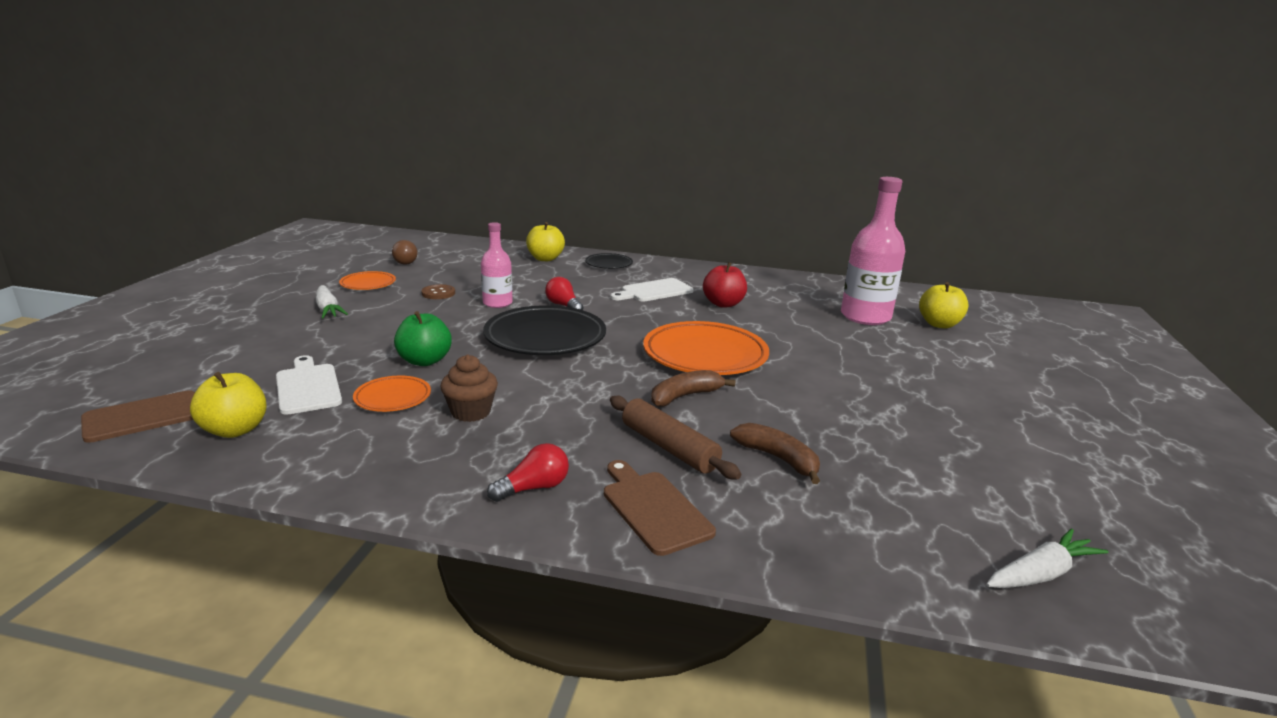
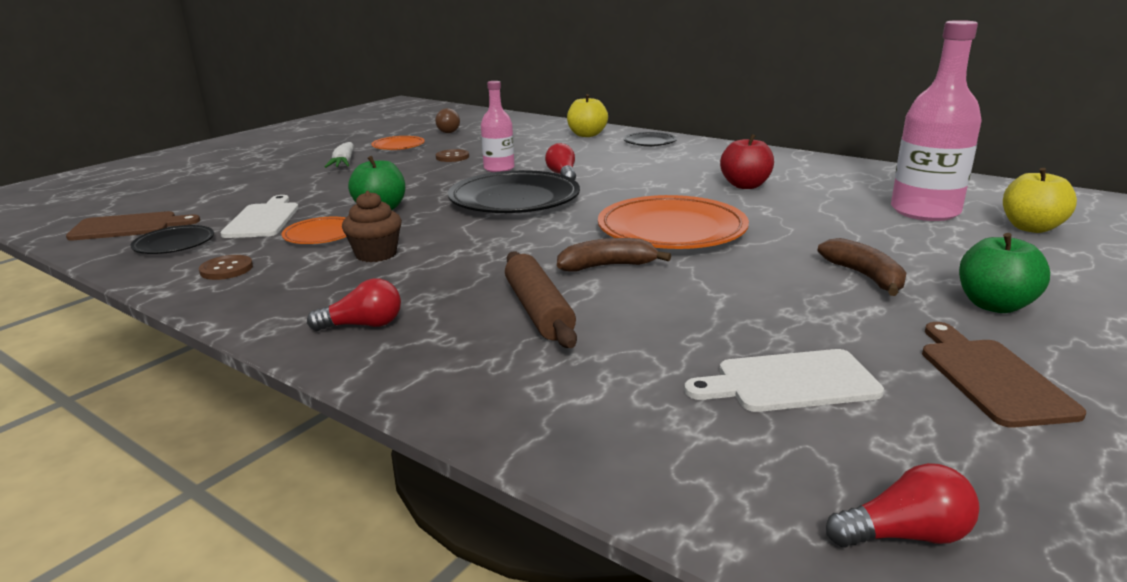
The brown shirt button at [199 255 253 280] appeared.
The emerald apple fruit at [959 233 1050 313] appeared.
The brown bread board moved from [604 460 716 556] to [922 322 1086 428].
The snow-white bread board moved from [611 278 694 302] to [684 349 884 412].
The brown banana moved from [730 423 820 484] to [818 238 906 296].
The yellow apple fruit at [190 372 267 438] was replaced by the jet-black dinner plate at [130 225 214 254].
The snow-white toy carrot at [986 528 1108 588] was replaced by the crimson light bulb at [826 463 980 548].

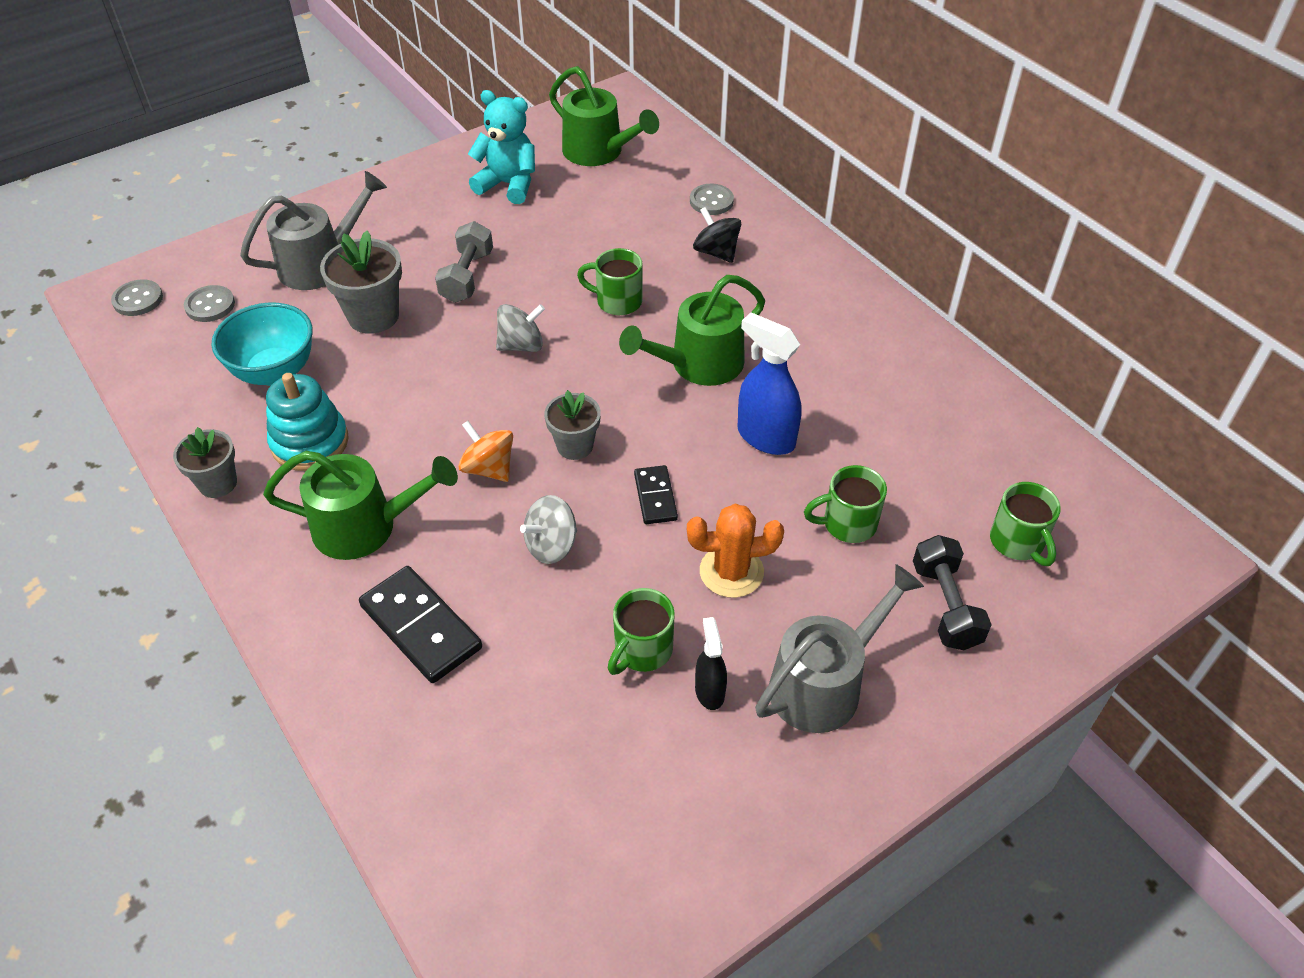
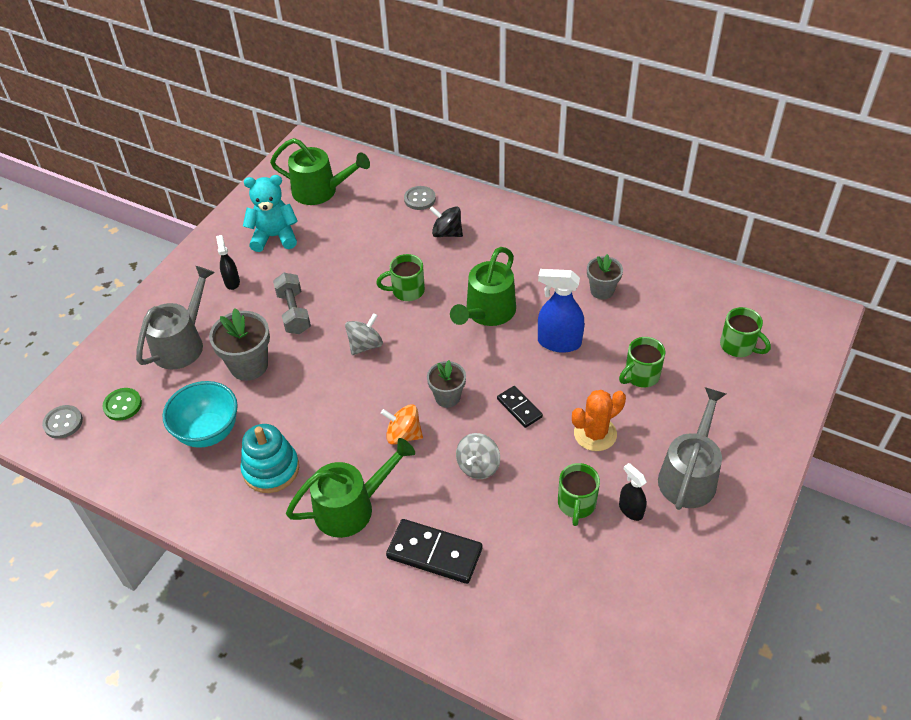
The jet-black hand weight at [913 535 992 650] disappeared.
The jet-black spray bottle at [216 235 240 290] appeared.
The gray plant pot moved from [173 427 237 498] to [587 254 623 300].
The gray shirt button at [184 285 235 322] became the emerald shirt button at [103 388 142 421].

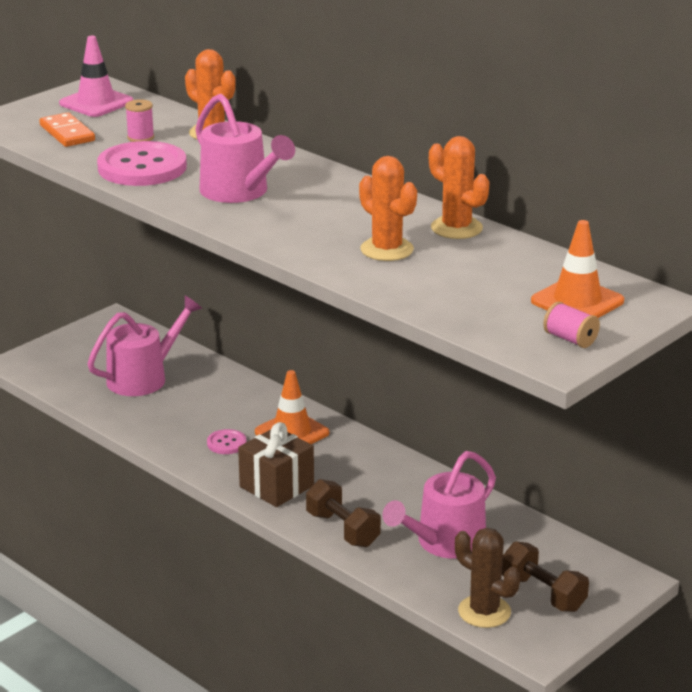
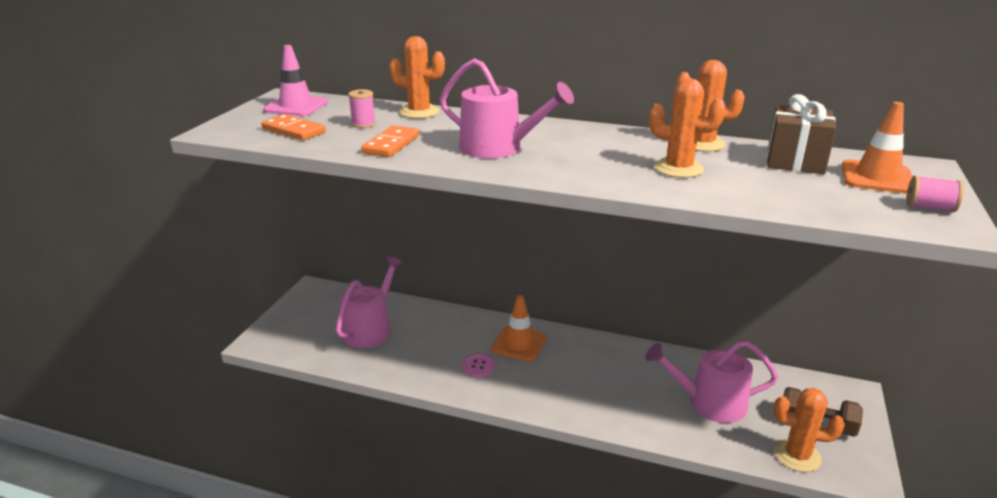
The brown hand weight at [306 479 381 547] disappeared.
The brown wrapped gift moved from [238 422 314 507] to [767 94 836 174].
The pink shirt button at [97 141 187 186] was replaced by the orange-coloured domino tile at [361 125 419 157].
The brown cactus at [455 528 520 628] became the orange-coloured cactus at [774 388 845 472].
The pink sprinkling can at [382 451 496 559] turned 75 degrees clockwise.

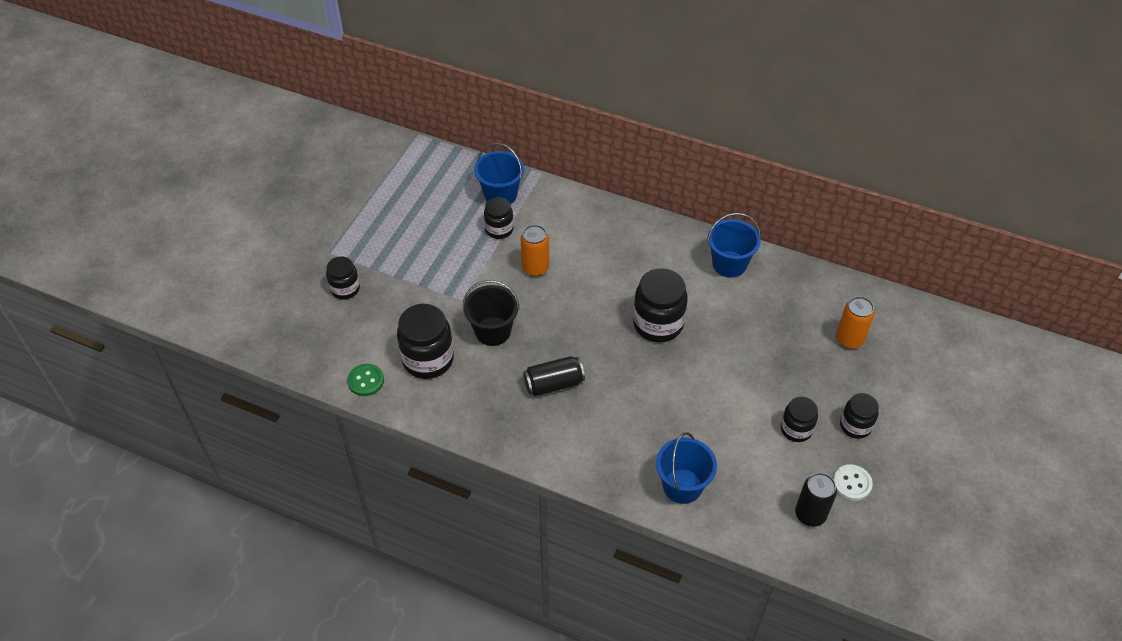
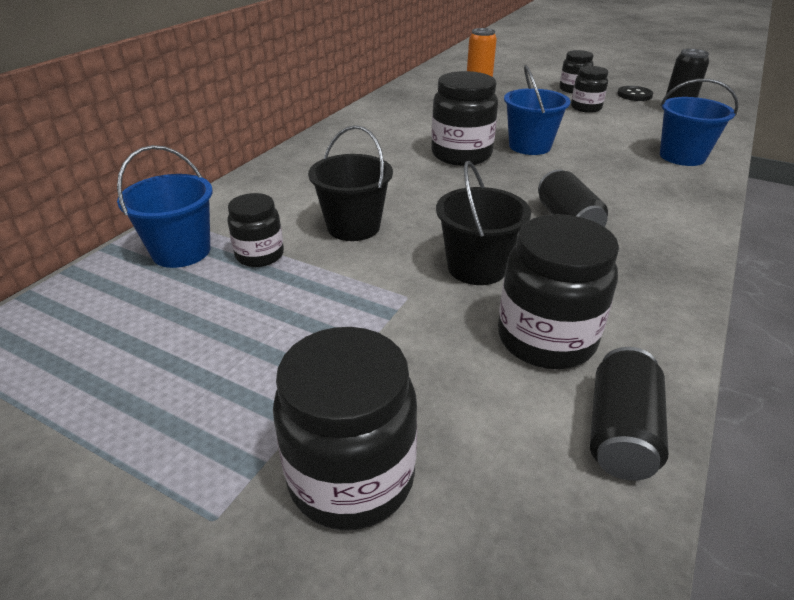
The blue bucket moved from [707 213 761 278] to [504 65 571 155].
The emerald shirt button at [347 364 384 396] was replaced by the jet-black can at [590 347 668 481].
The orange-coloured can at [520 225 549 277] was replaced by the jet-black bucket at [308 125 393 241].
The snow-white shirt button at [833 464 873 501] became the jet-black shirt button at [617 86 653 101].
The jet-black jar at [326 256 360 300] changed to 1.68 times the size.

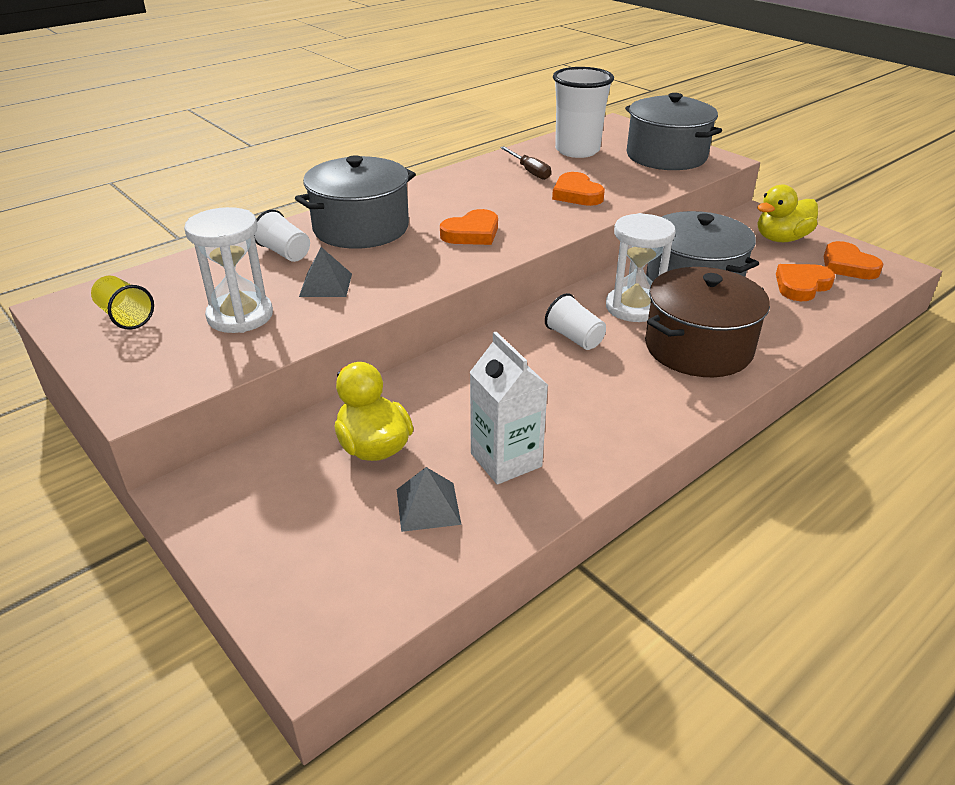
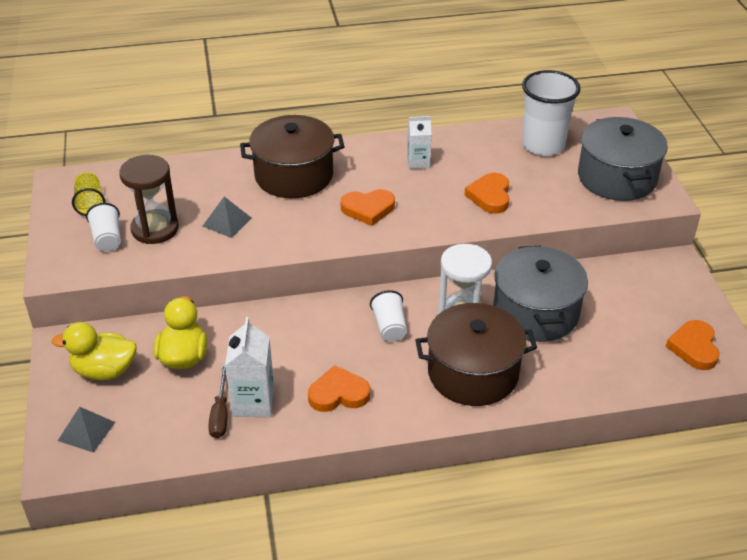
The snow-white carton at [407 116 432 169] appeared.
The snow-white beaker moved from [254 210 310 262] to [86 203 121 251].
The gray pyramid shape moved from [397 467 461 532] to [58 407 115 453].
The brown screwdriver moved from [500 146 551 180] to [208 364 227 438].
The yellow rubber duck moved from [757 185 818 242] to [51 322 137 380].
The orange-coloured heart moved from [776 264 835 301] to [308 365 370 412].
The snow-white hourglass at [184 207 273 333] became the brown hourglass at [119 155 179 244].
The gray cooking pot at [295 155 416 249] became the brown cooking pot at [240 115 345 198].

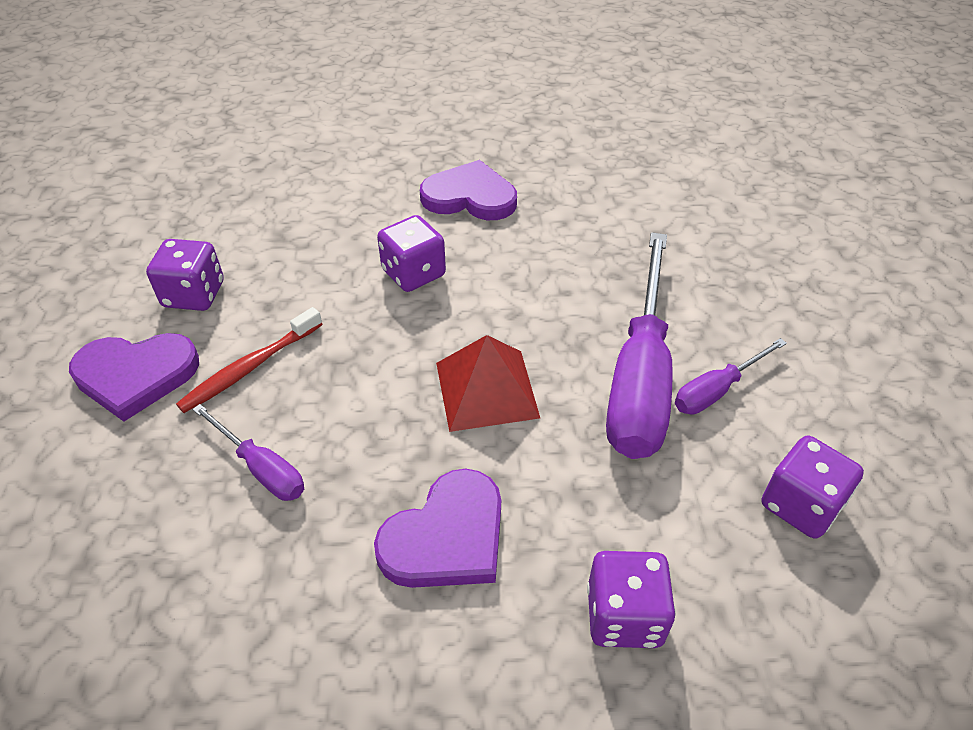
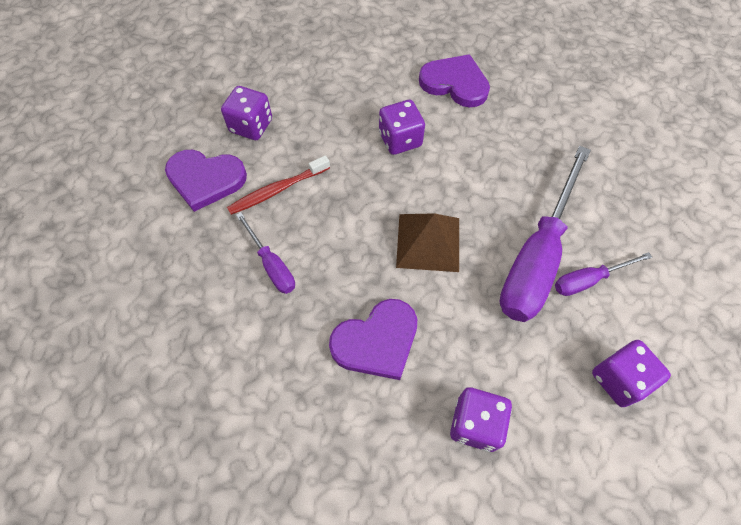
The crimson pyramid shape at [436 335 540 432] became the brown pyramid shape at [396 213 459 272].

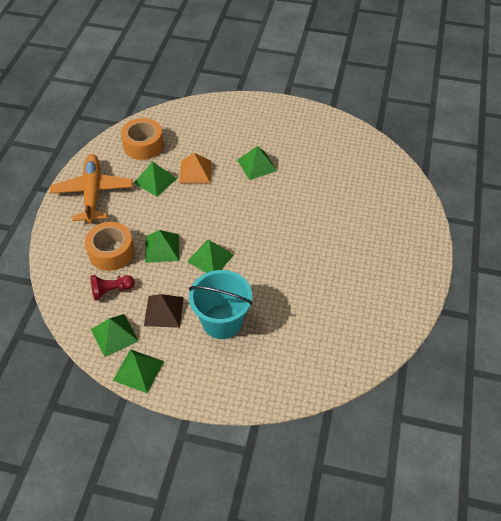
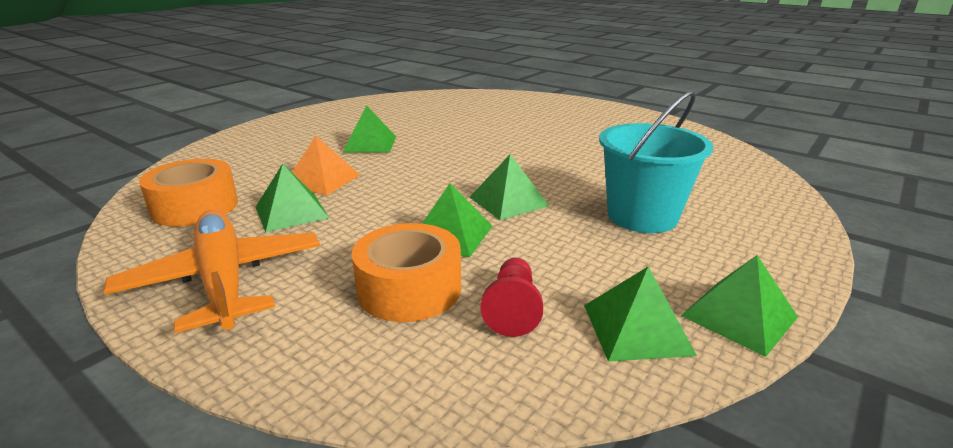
The brown pyramid shape at [144 294 184 328] disappeared.
The orange-coloured aeroplane at [50 154 133 224] turned 45 degrees clockwise.

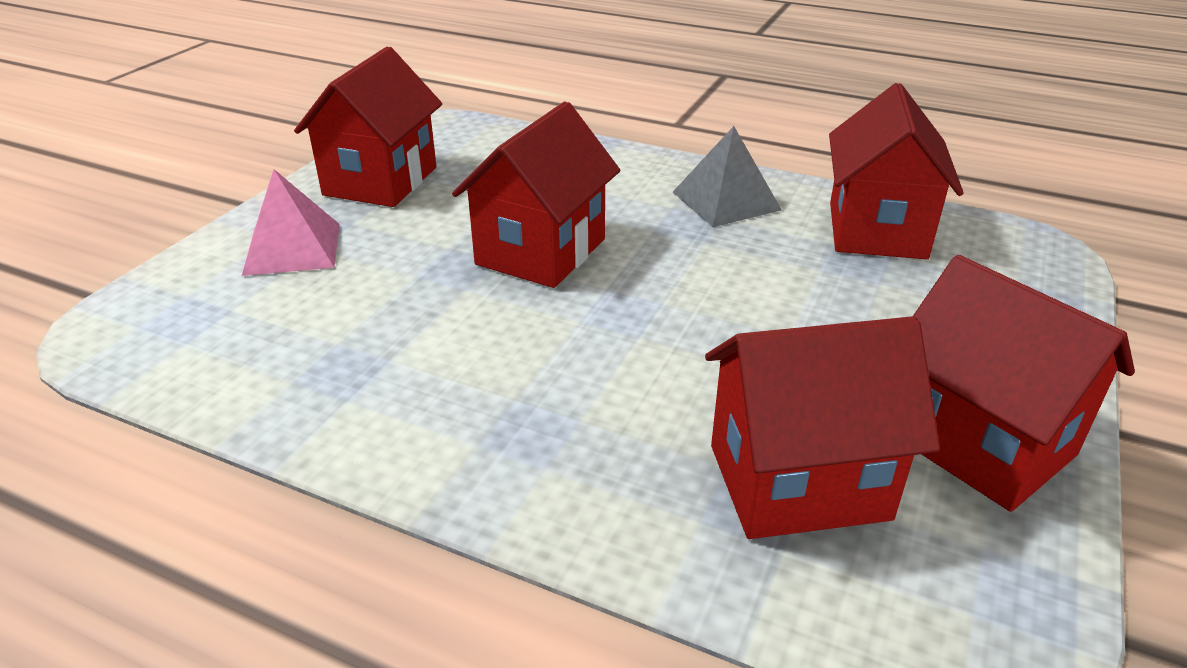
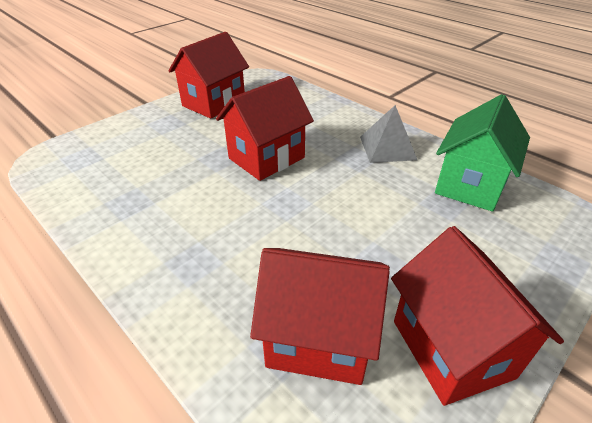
The pink pyramid shape at [242 170 340 276] disappeared.
The crimson cottage at [829 83 964 259] became the emerald cottage at [435 94 530 212].

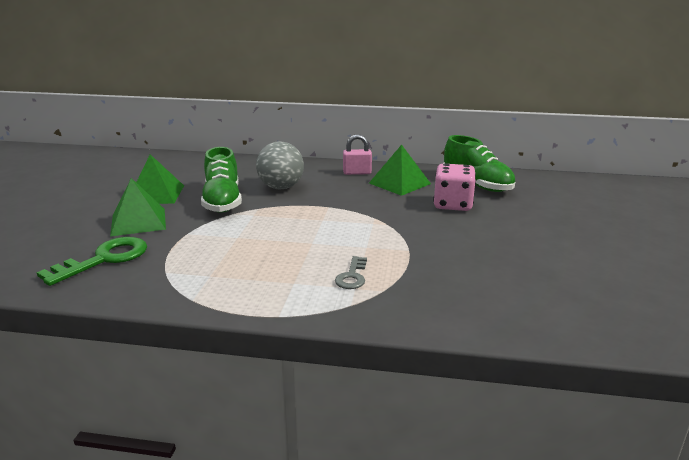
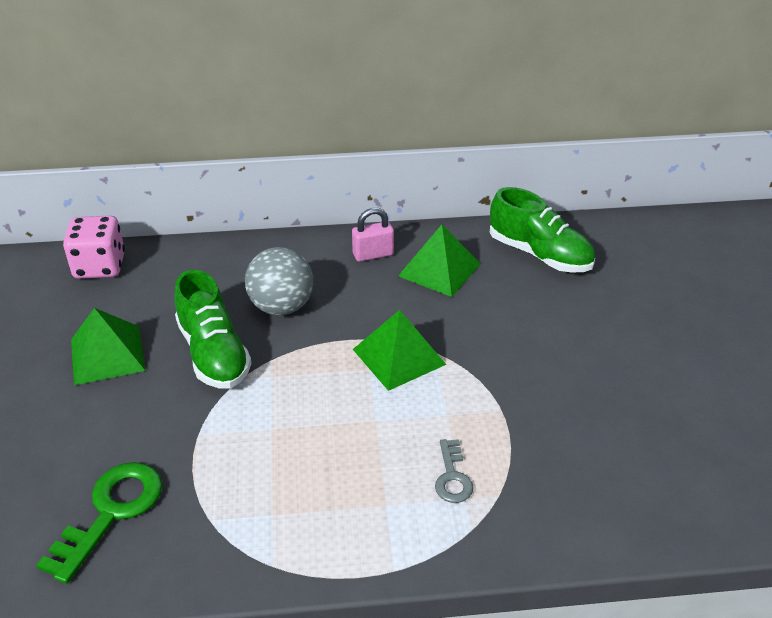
The emerald pyramid shape moved from [110 178 166 236] to [353 310 446 391].
The pink dice moved from [433 163 476 211] to [63 216 125 279].

